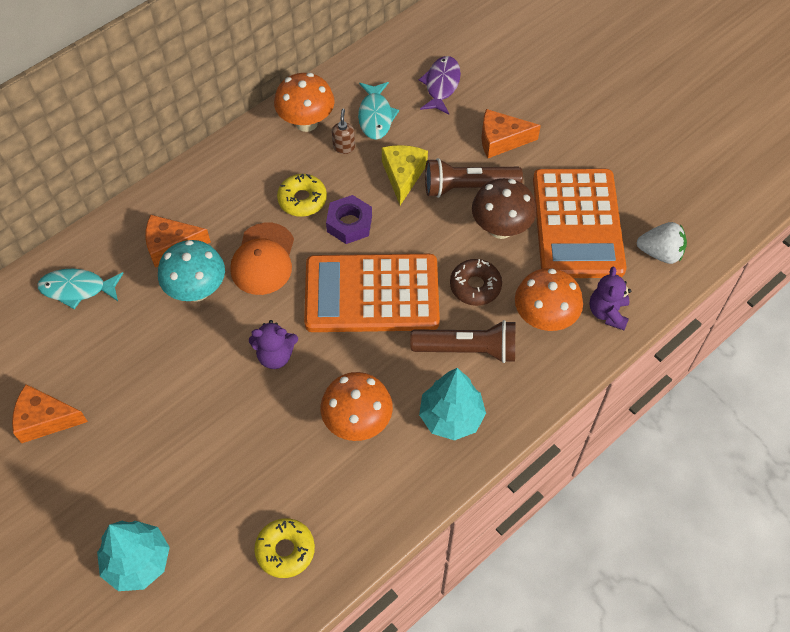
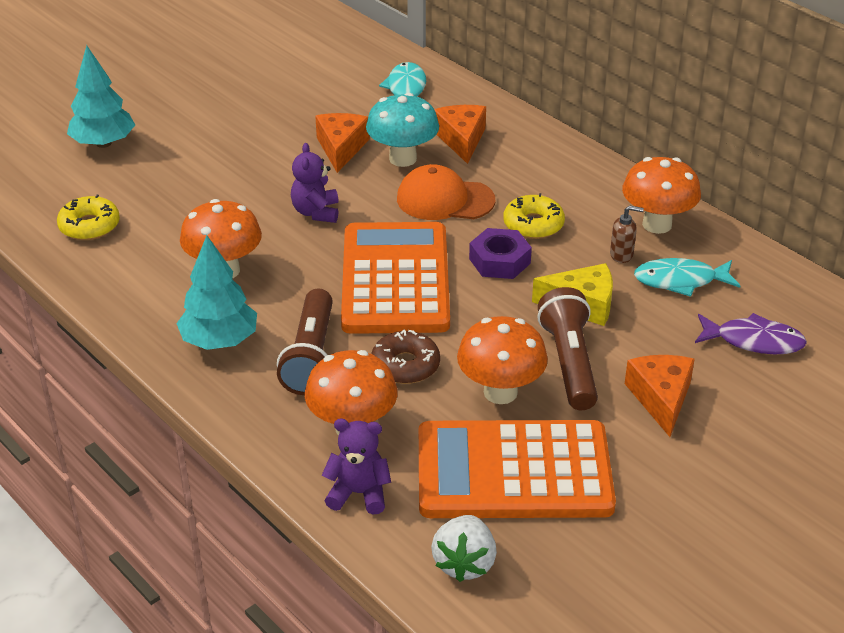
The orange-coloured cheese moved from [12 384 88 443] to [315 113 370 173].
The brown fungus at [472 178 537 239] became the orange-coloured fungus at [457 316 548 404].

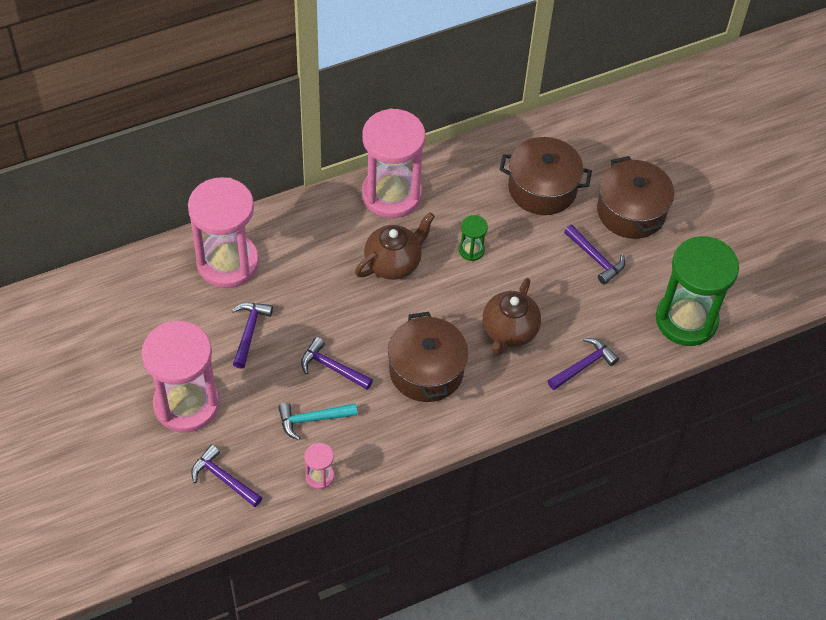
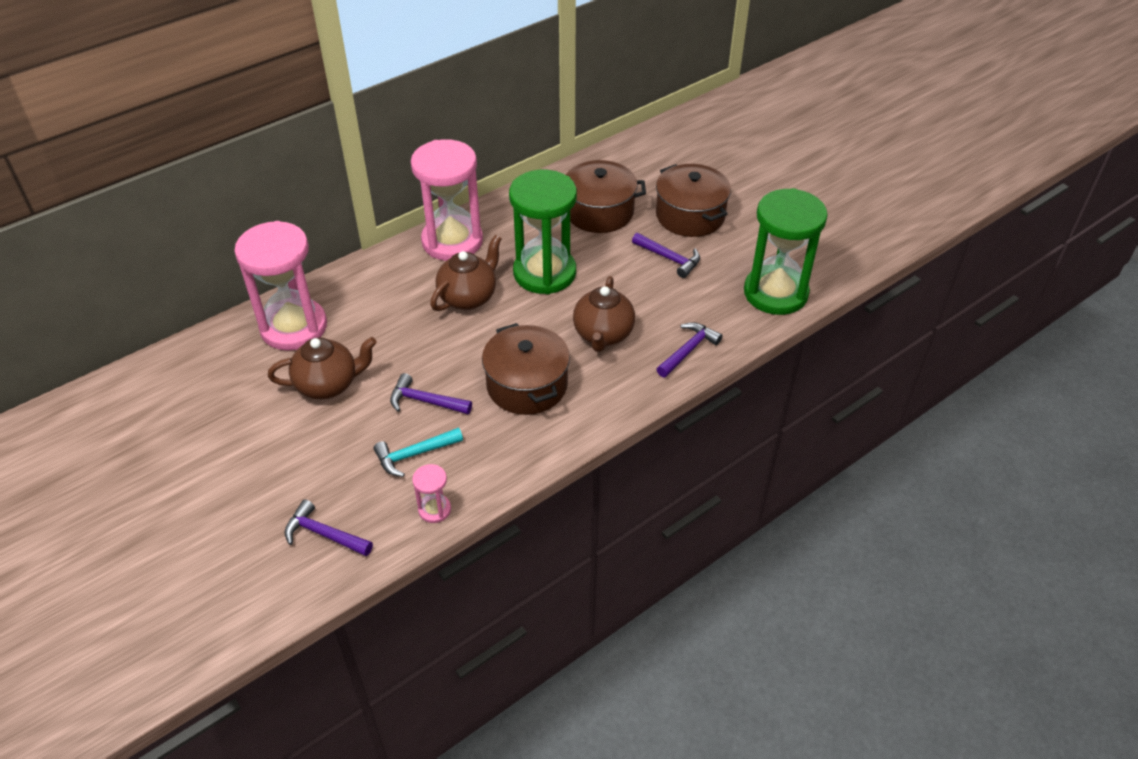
The pink hourglass at [142 321 219 433] disappeared.
The violet carpenter's hammer at [232 303 273 369] was replaced by the brown teapot at [268 337 377 399].
The emerald hourglass at [459 215 488 261] changed to 2.35 times the size.

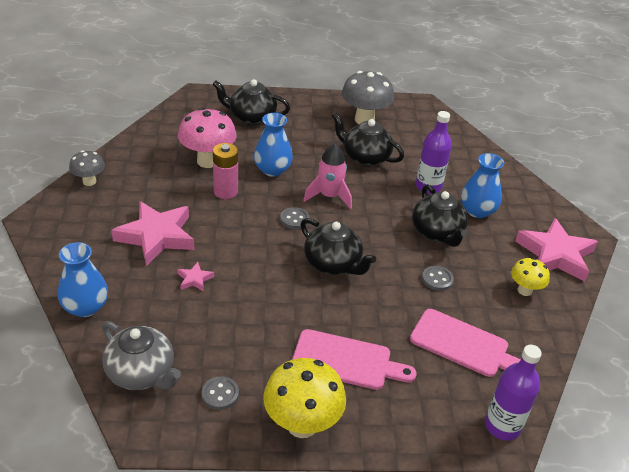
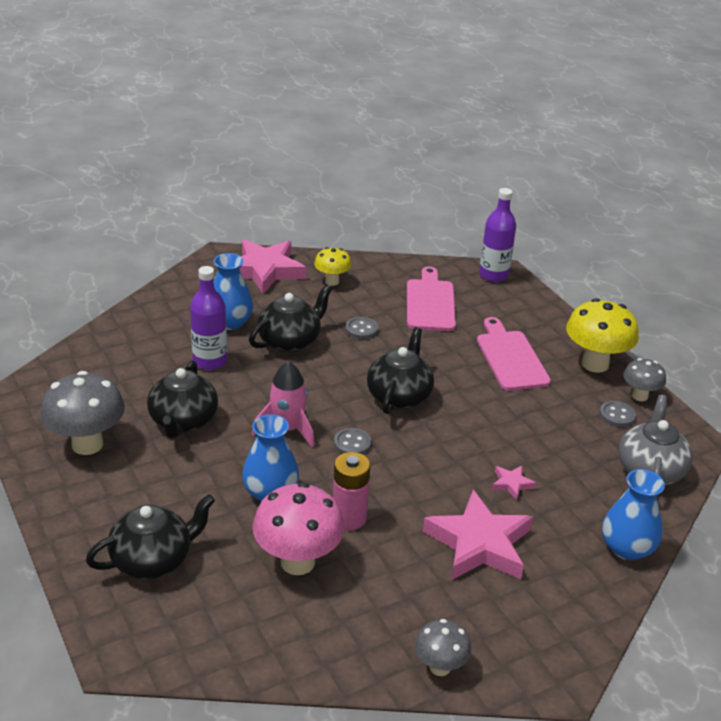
The gray fungus at [623 358 666 401] appeared.
The jet-black teapot at [212 79 290 125] turned 105 degrees counterclockwise.

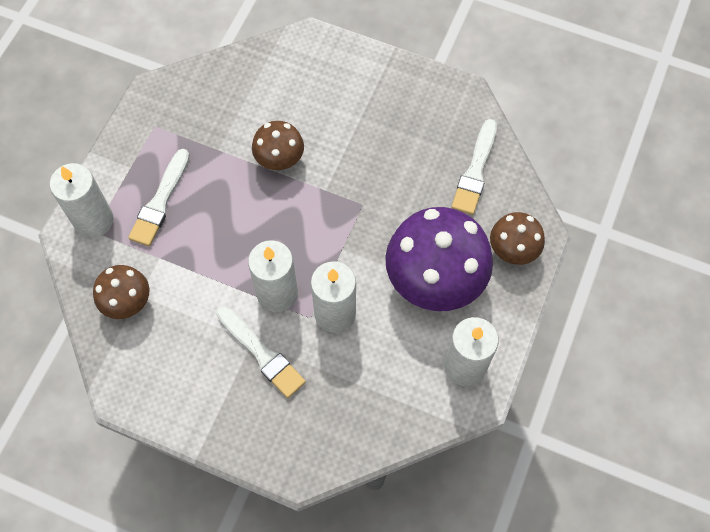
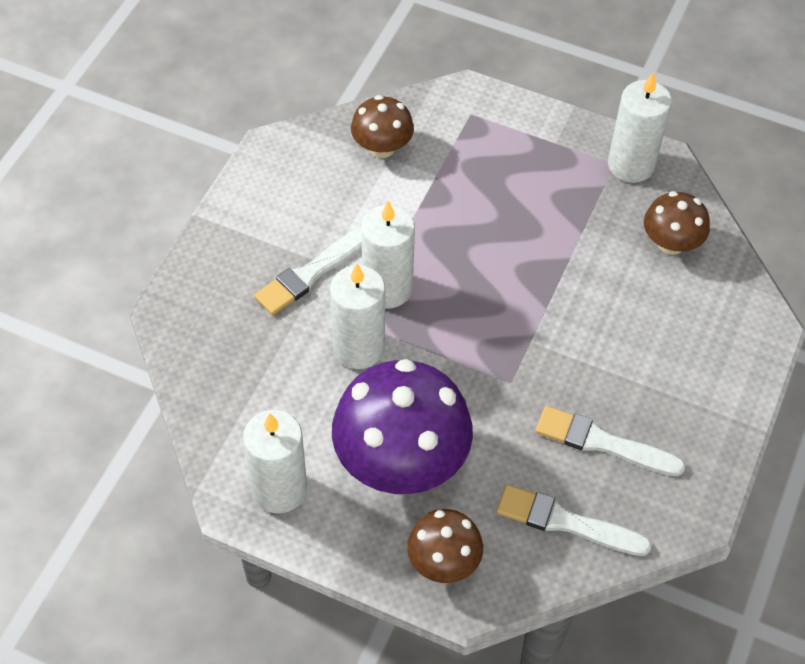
The snow-white candle moved from [50 163 114 238] to [608 73 672 183].
The snow-white brush moved from [128 149 190 247] to [536 406 686 476].
The brown fungus moved from [252 121 304 170] to [644 191 710 255].

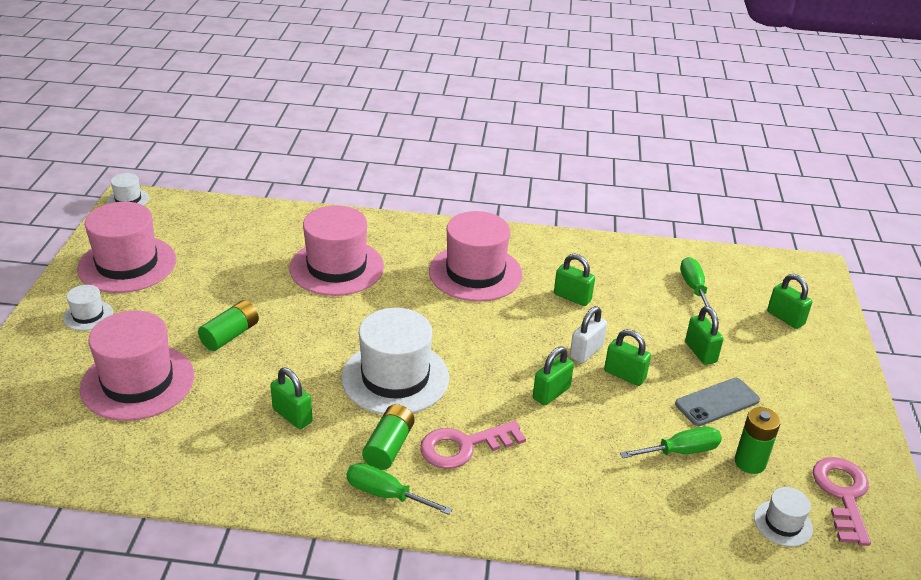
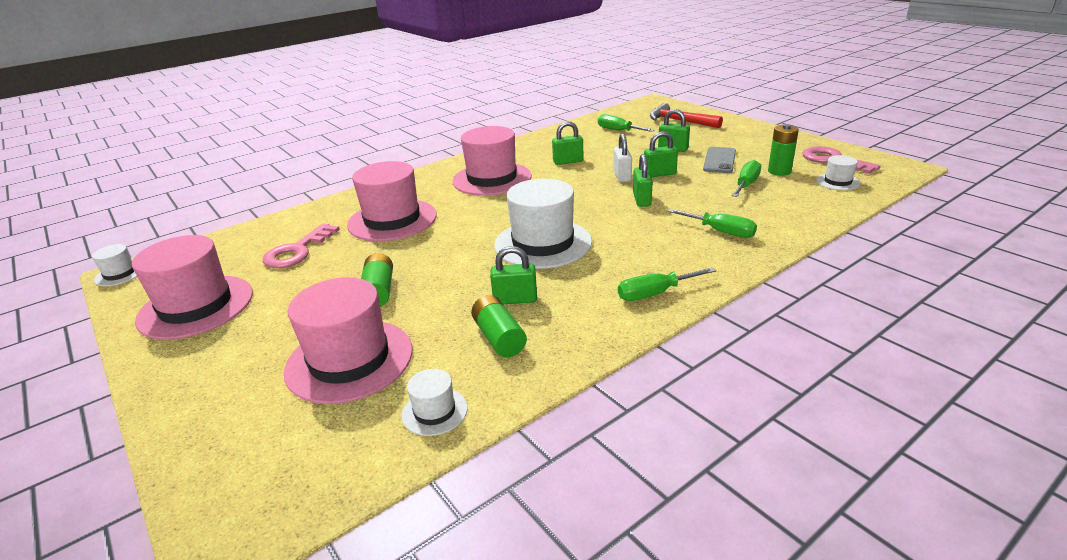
The emerald screwdriver at [668 209 757 238] appeared.
The snow-white hat moved from [63 285 113 331] to [402 369 468 436].
The emerald AA battery moved from [362 404 415 470] to [471 295 527 358].
The pink key moved from [420 421 526 469] to [263 223 340 268].
The emerald padlock at [767 274 812 329] was replaced by the crimson carpenter's hammer at [650 103 723 128].

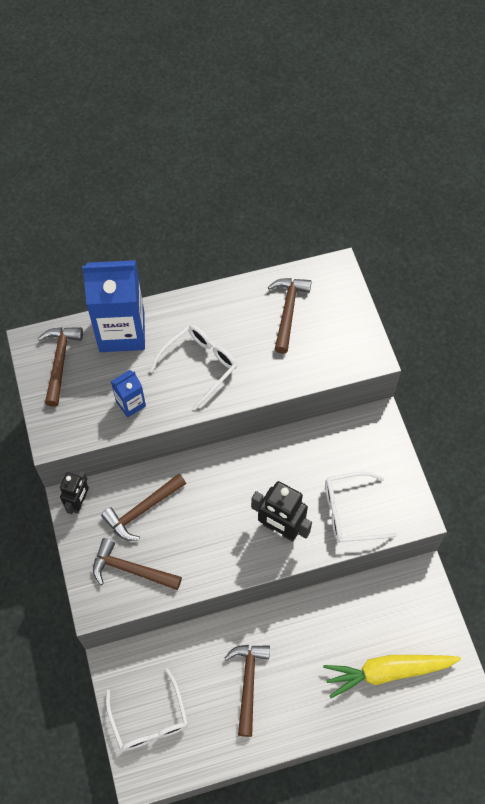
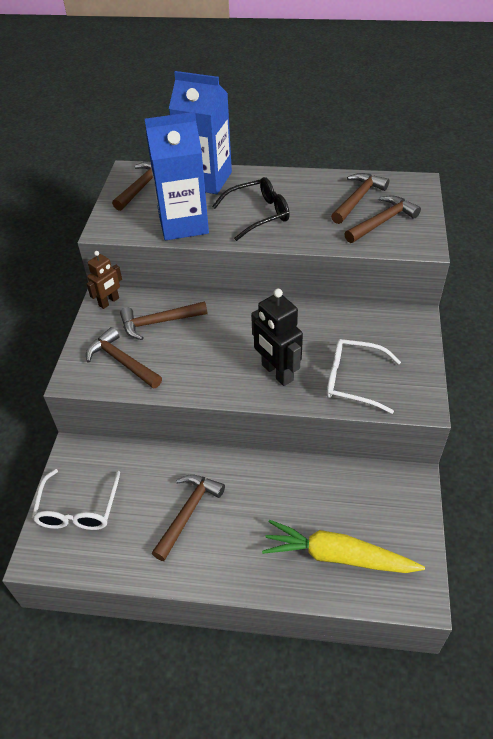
The brown carpenter's hammer at [344 195 421 243] appeared.
The jet-black robot figure at [60 471 89 514] became the brown robot figure at [87 251 122 309].
The snow-white spectacles at [149 325 237 410] became the jet-black spectacles at [212 177 290 241].
The blue carton at [111 370 146 417] changed to 2.13 times the size.

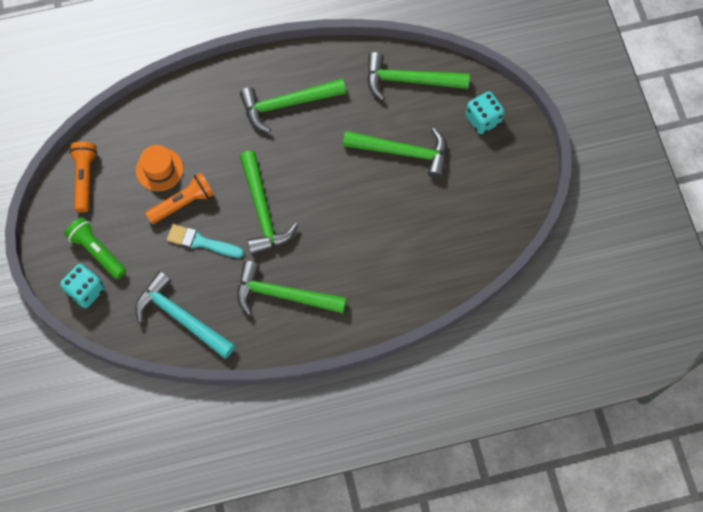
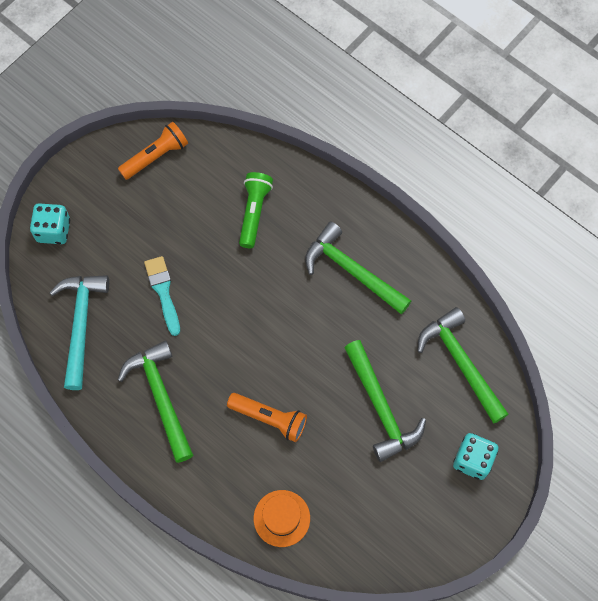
The emerald carpenter's hammer at [240 151 298 255] disappeared.
The emerald torch moved from [64 217 126 279] to [239 172 273 248].
The orange-coloured hat moved from [136 145 183 191] to [254 490 310 547].
The orange-coloured torch moved from [145 173 214 224] to [227 393 307 442].

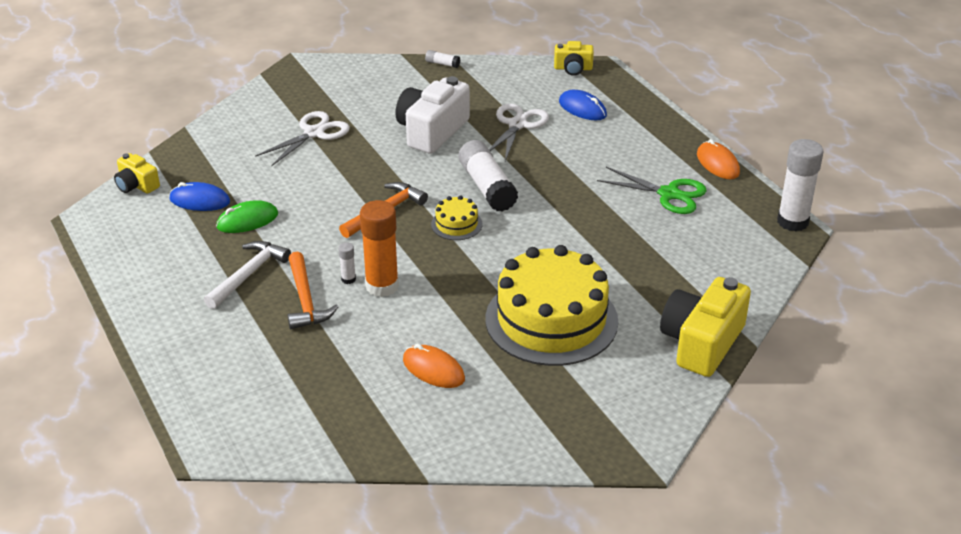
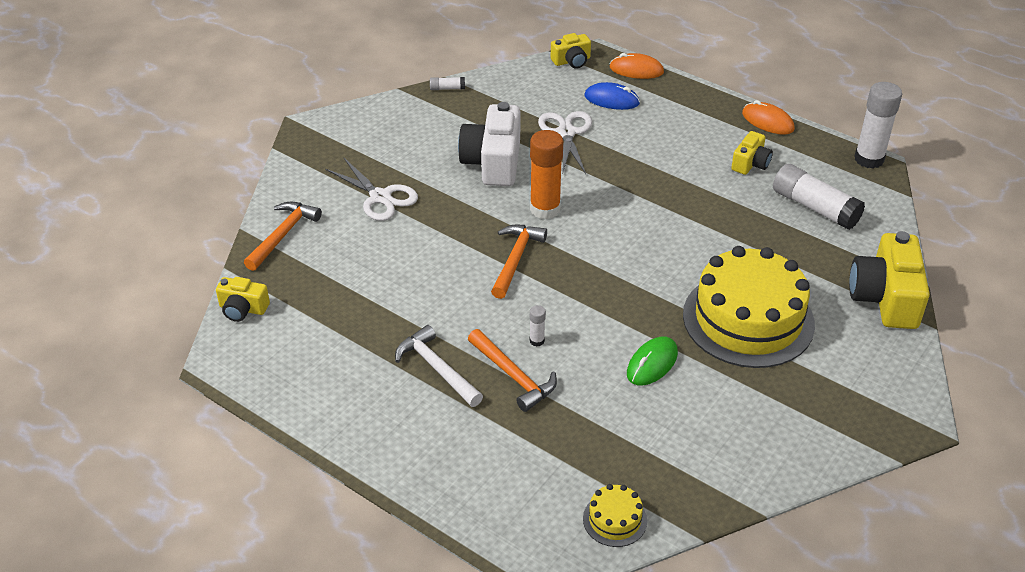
The blue mouse at [170 182 230 211] disappeared.
The orange-coloured carpenter's hammer at [244 202 322 271] appeared.
The emerald mouse moved from [216 200 278 233] to [627 337 678 385].
The orange-coloured glue stick moved from [360 200 399 297] to [530 130 563 219].
The orange-coloured mouse moved from [403 344 465 388] to [609 53 664 79].
The yellow cake moved from [431 195 482 240] to [583 484 647 547].
The snow-white glue stick moved from [459 140 518 211] to [773 164 865 230].
The emerald pair of scissors at [597 167 707 214] was replaced by the yellow compact camera at [731 131 773 175].
The snow-white carpenter's hammer at [204 241 291 309] turned 45 degrees counterclockwise.
The snow-white pair of scissors at [255 111 350 166] turned 120 degrees clockwise.

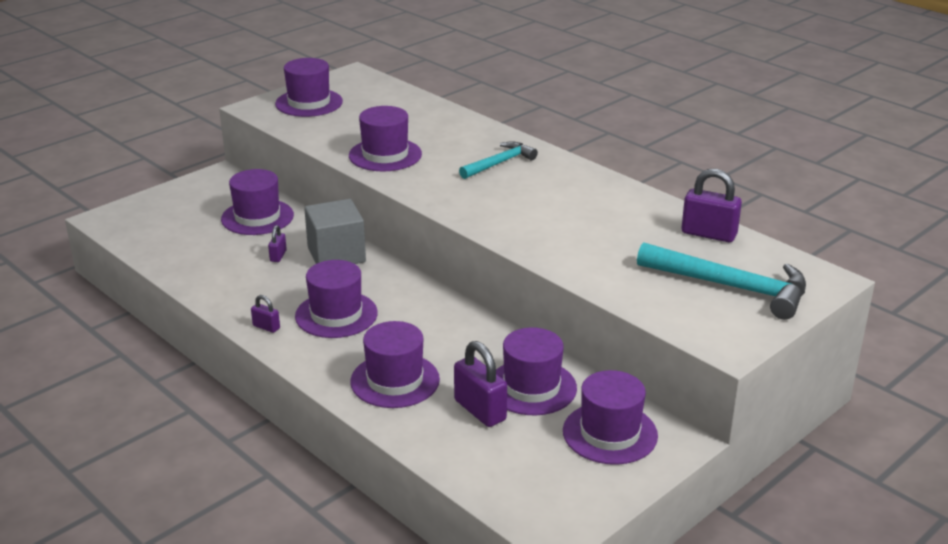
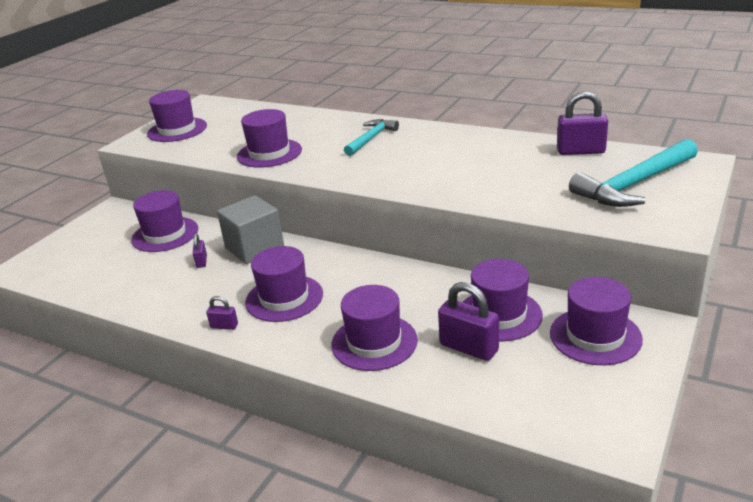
The teal carpenter's hammer at [637 242 806 320] turned 135 degrees clockwise.

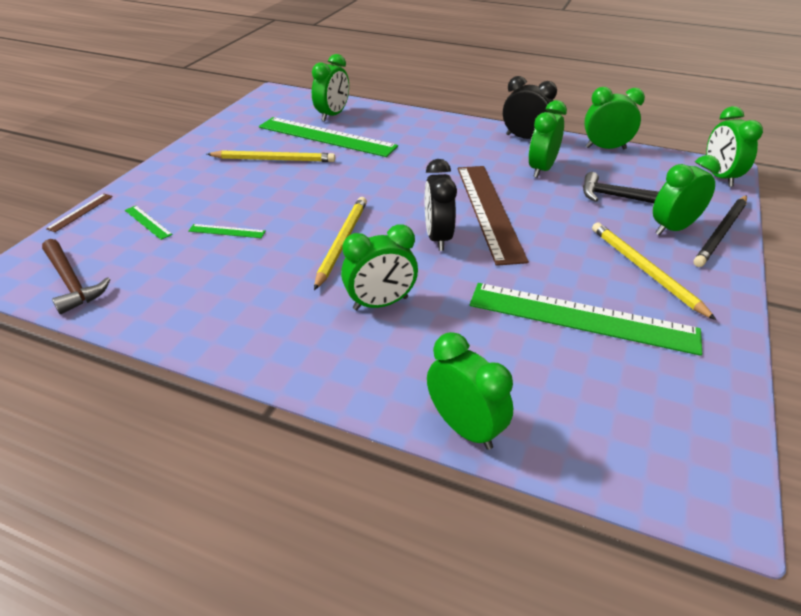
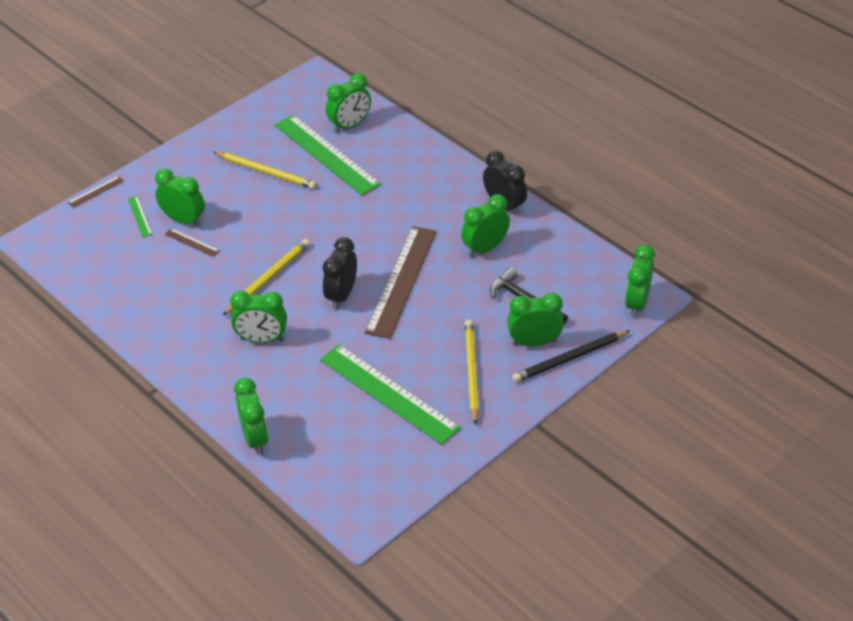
The brown carpenter's hammer at [42 239 110 314] disappeared.
The emerald bedside clock moved from [584 87 645 149] to [155 169 205 227].
The emerald straightedge at [188 224 266 238] became the brown straightedge at [165 228 220 257].

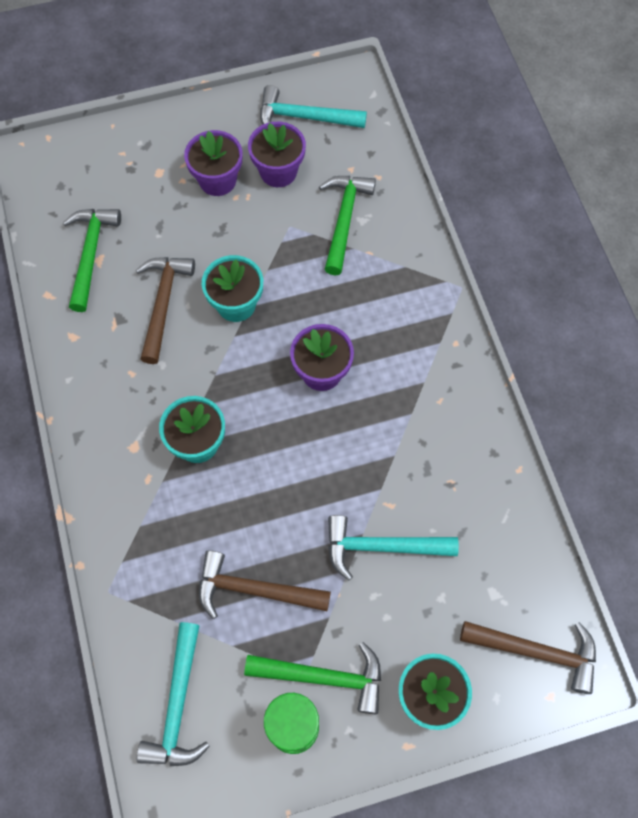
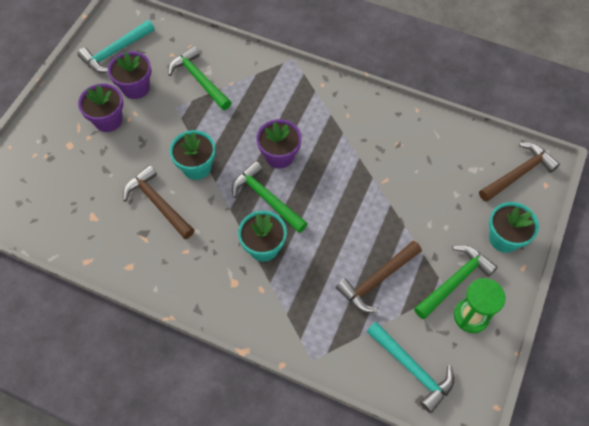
The teal carpenter's hammer at [328 515 459 580] disappeared.
The emerald carpenter's hammer moved from [63 209 121 312] to [232 161 308 233].

